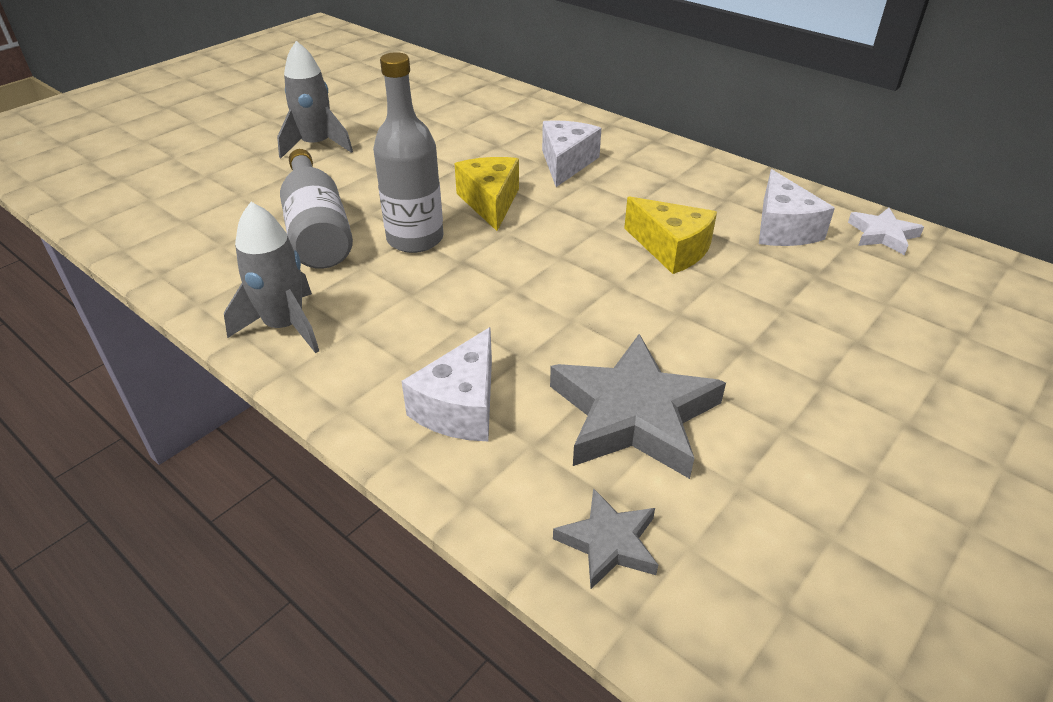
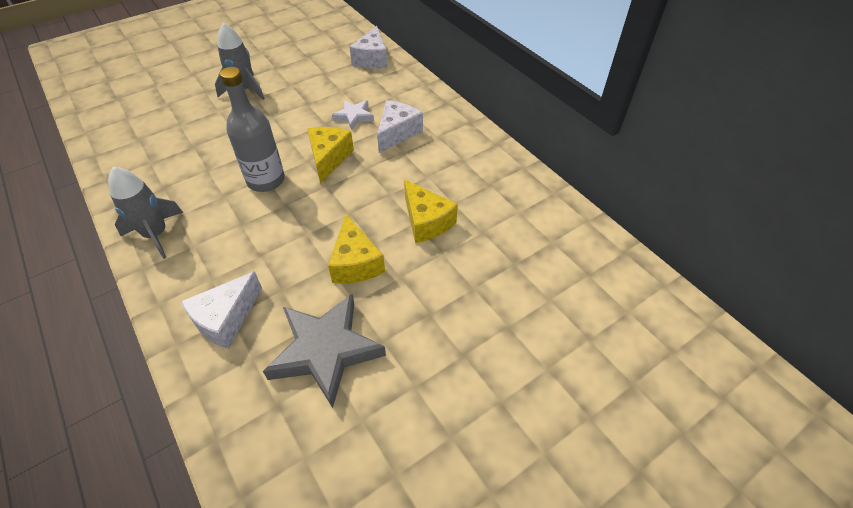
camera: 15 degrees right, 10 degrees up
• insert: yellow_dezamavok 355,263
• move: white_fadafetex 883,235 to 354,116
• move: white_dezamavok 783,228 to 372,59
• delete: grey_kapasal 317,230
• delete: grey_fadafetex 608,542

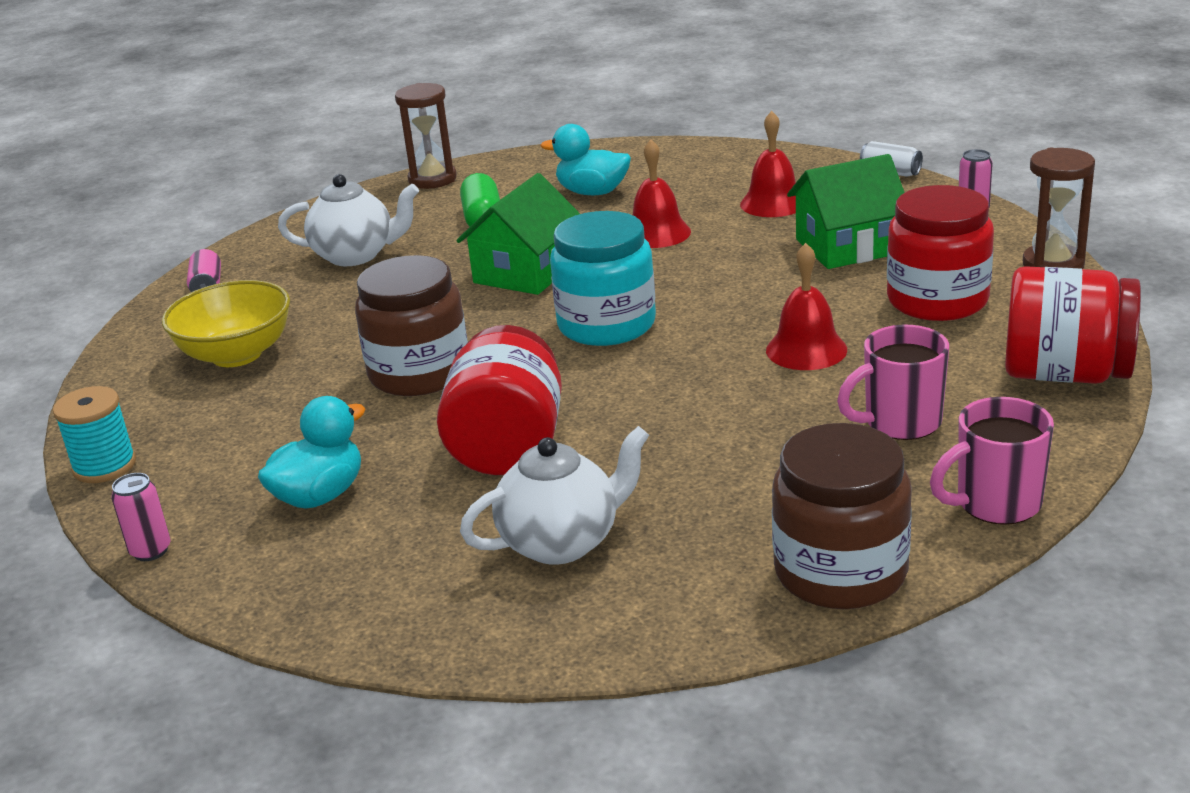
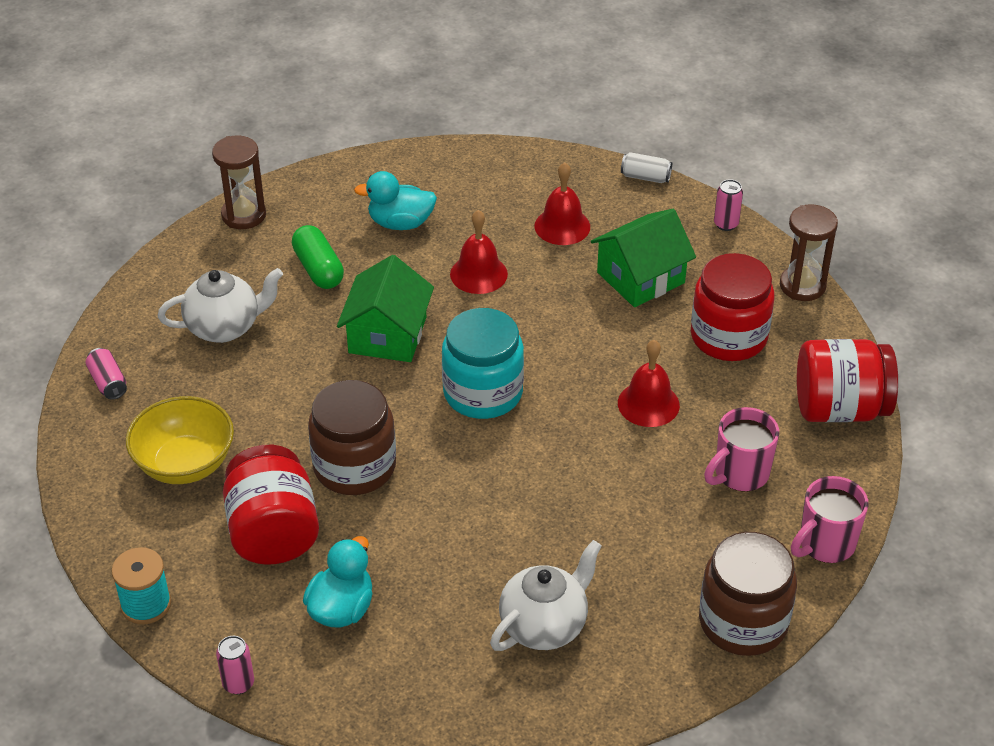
camera: 20 degrees left, 15 degrees up
• move: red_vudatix 508,446 to 273,532

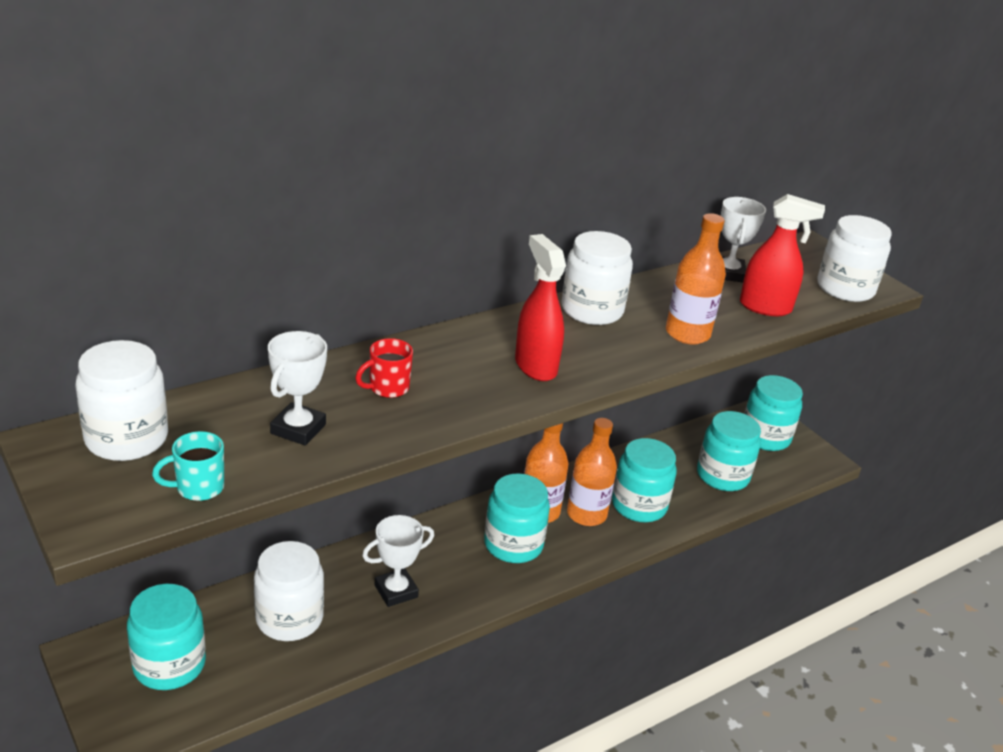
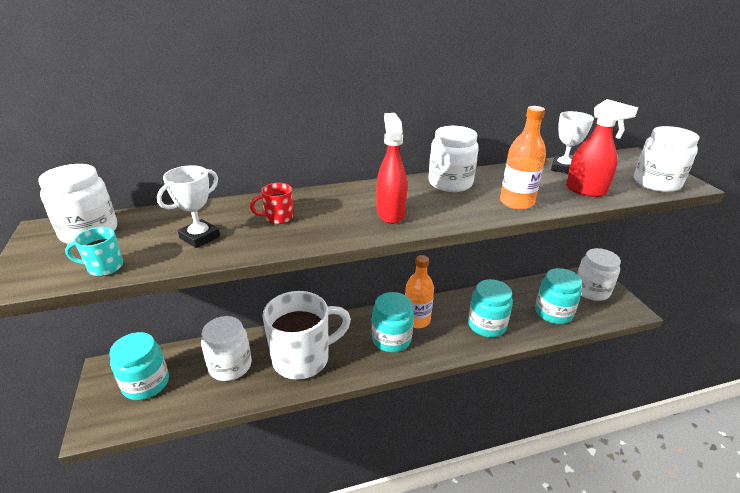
camera: 20 degrees right, 0 degrees up
• replace: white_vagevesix 396,591 to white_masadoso 303,358
• recolor: turquoise_vudatix 765,437 to white_vudatix 591,290
• delete: orange_kapasal 586,514

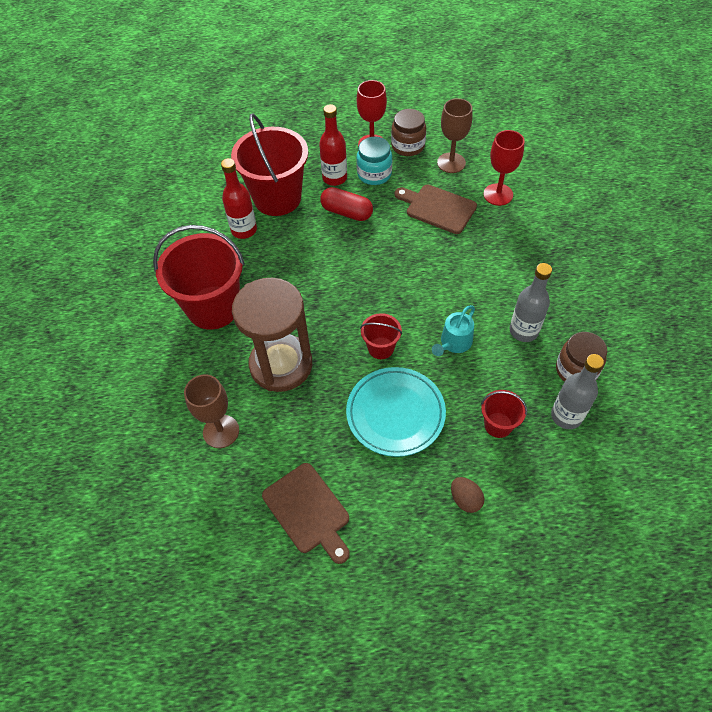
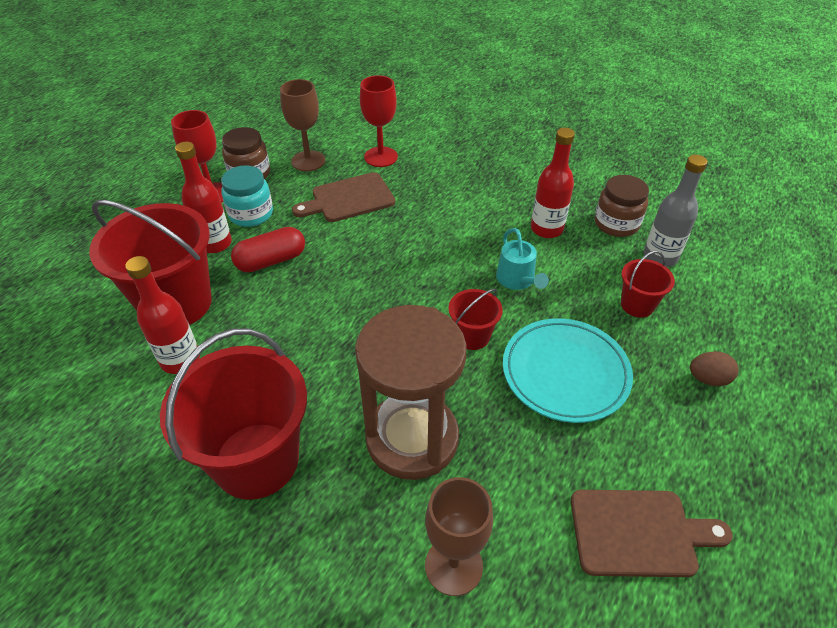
camera: 55 degrees left, 10 degrees down
• recolor: grey_kapasal 523,331 to red_kapasal 546,229

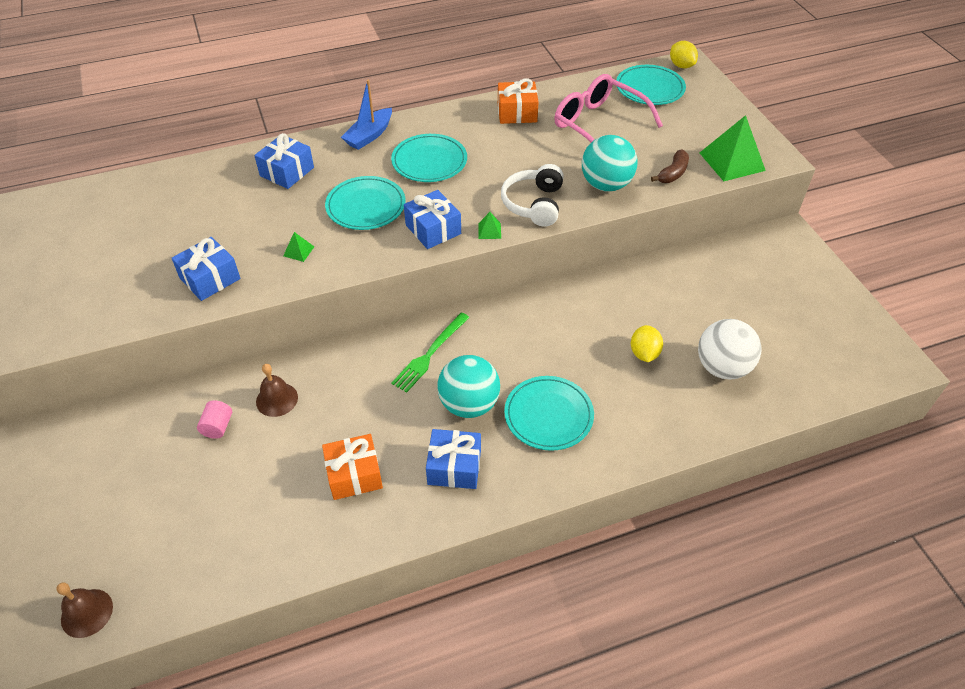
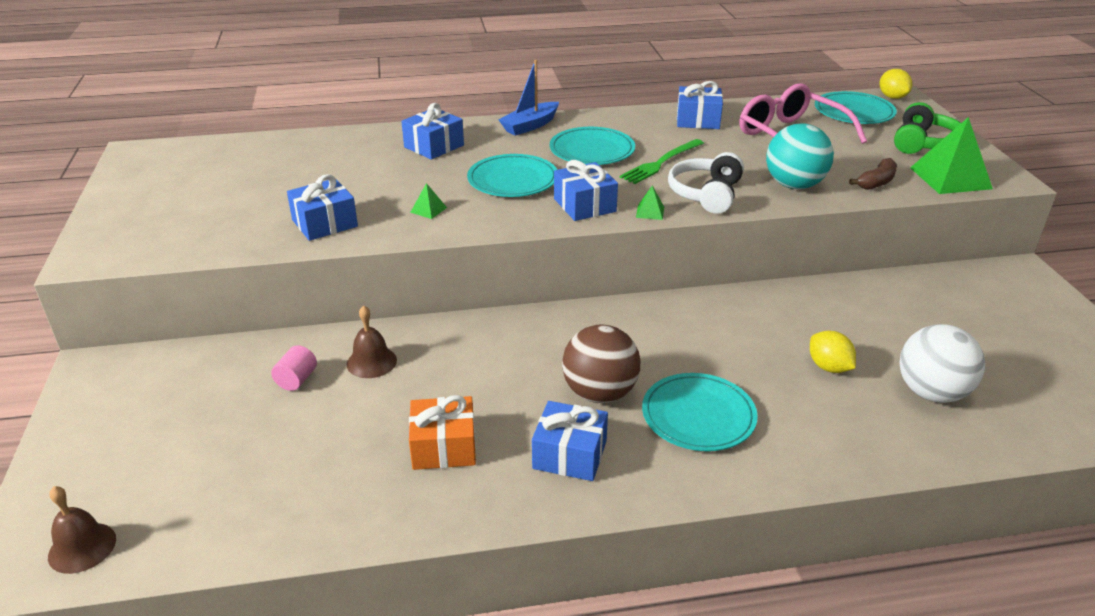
camera: 10 degrees right, 15 degrees down
• recolor: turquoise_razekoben 469,404 to brown_razekoben 599,393
• move: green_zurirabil 430,354 to 661,163
• recolor: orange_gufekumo 517,113 to blue_gufekumo 698,120
• rotate: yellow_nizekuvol 644,353 = 828,367 45 degrees counterclockwise
• insert: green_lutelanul 924,143

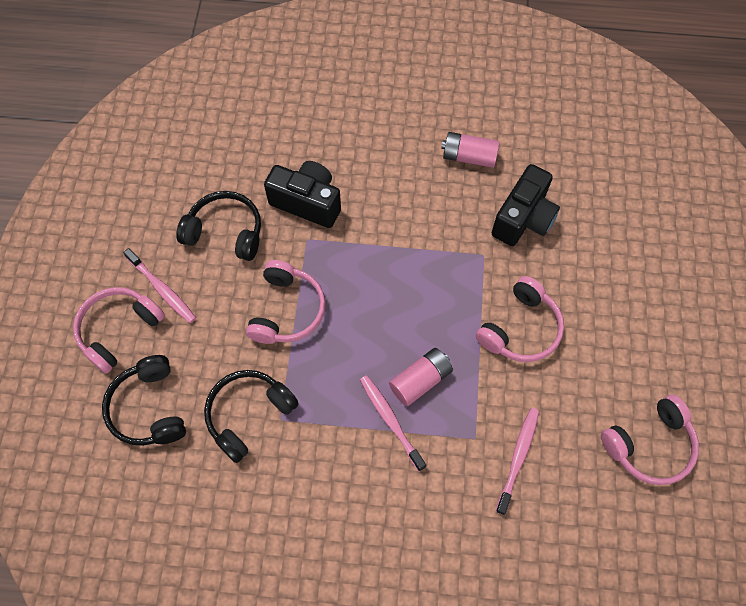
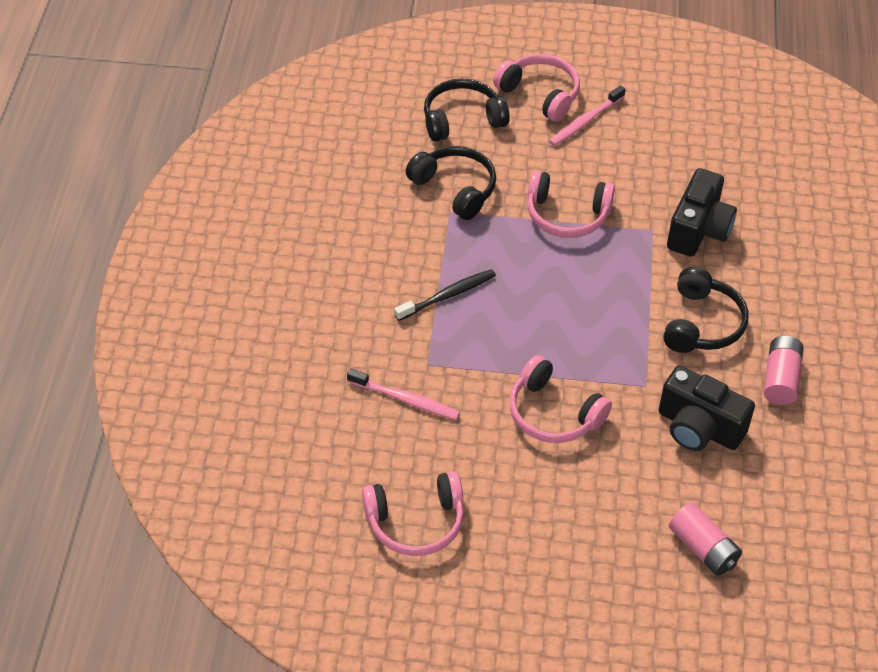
camera: 90 degrees right, 15 degrees down
• rotate: pink_lutelanul 649,445 = 416,522 75 degrees counterclockwise
• recolor: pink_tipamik 390,420 to black_tipamik 448,295
• move: black_lutelanul 225,232 to 702,323
• move: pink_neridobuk 420,380 to 703,548

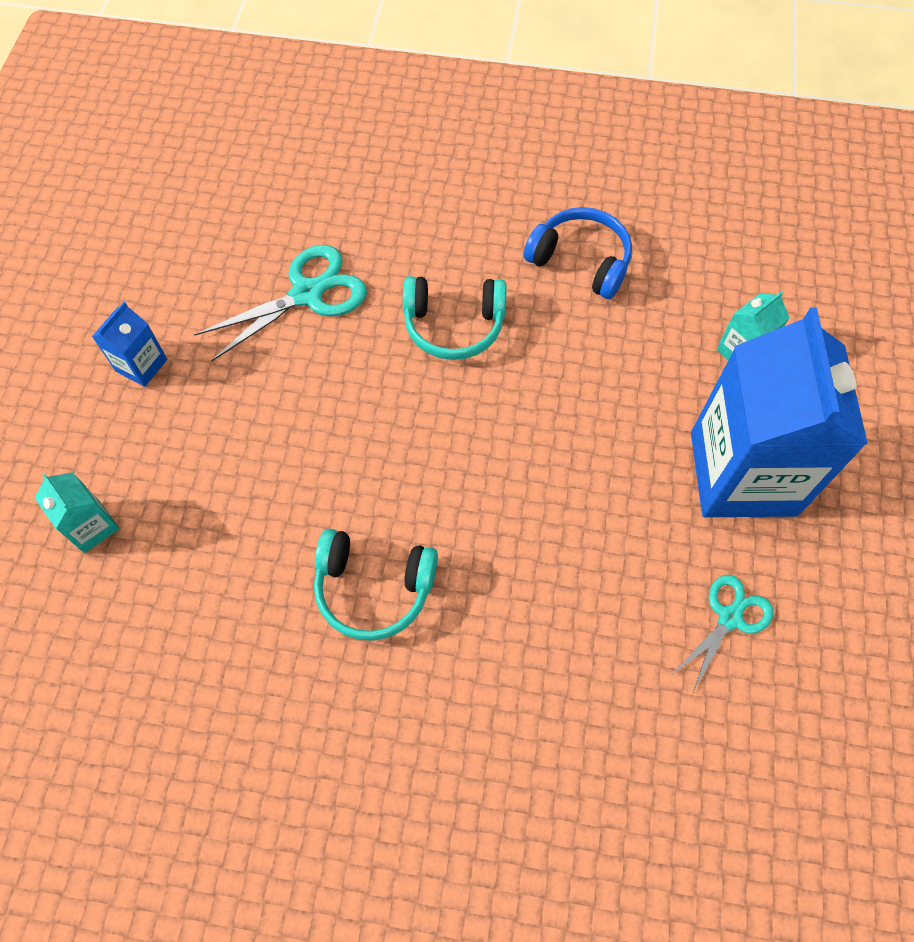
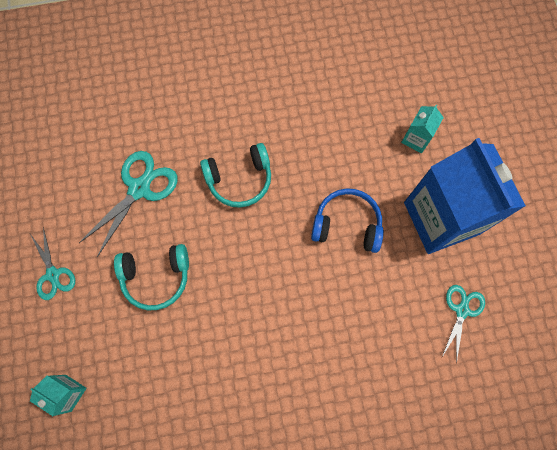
camera: 20 degrees left, 10 degrees up
• replace: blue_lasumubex 141,365 to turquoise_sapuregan 53,274
• move: turquoise_lutelanul 373,588 to 156,277
• move: blue_lutelanul 580,261 to 347,225

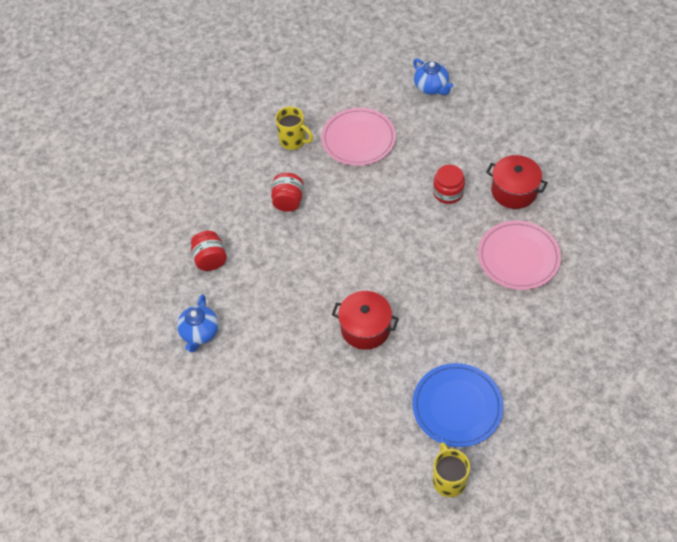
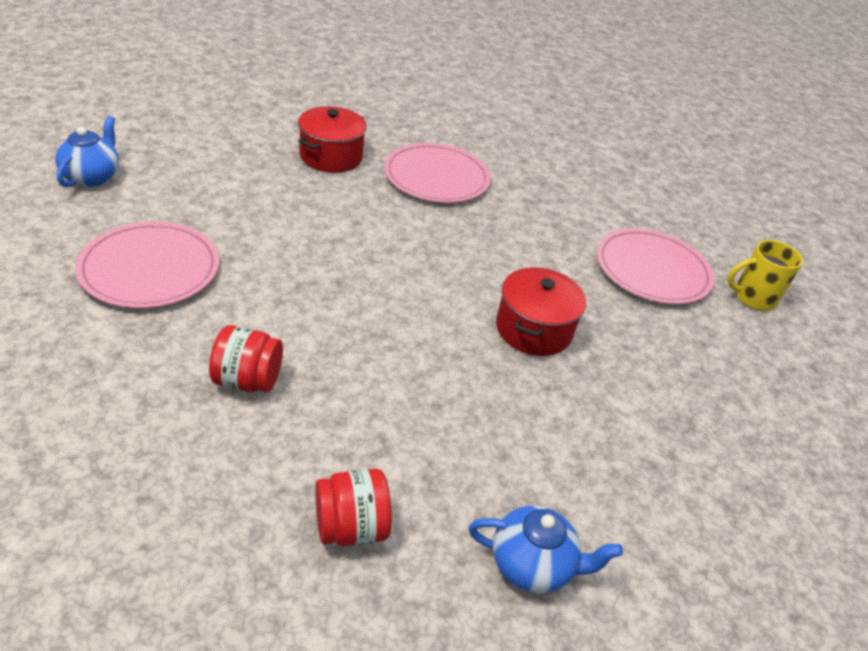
camera: 95 degrees left, 15 degrees down
• rotate: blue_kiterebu 431,87 = 92,177 45 degrees counterclockwise
• recolor: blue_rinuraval 457,406 to pink_rinuraval 652,270
• delete: yellow_masadoso 293,141
• delete: red_vudatix 448,192

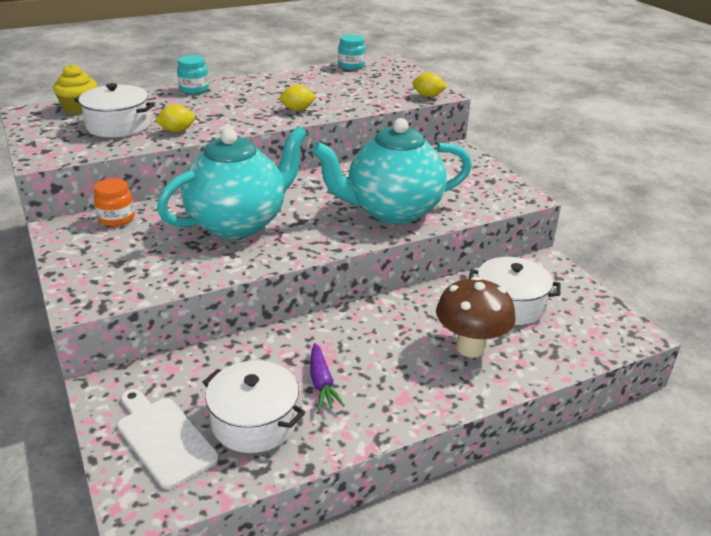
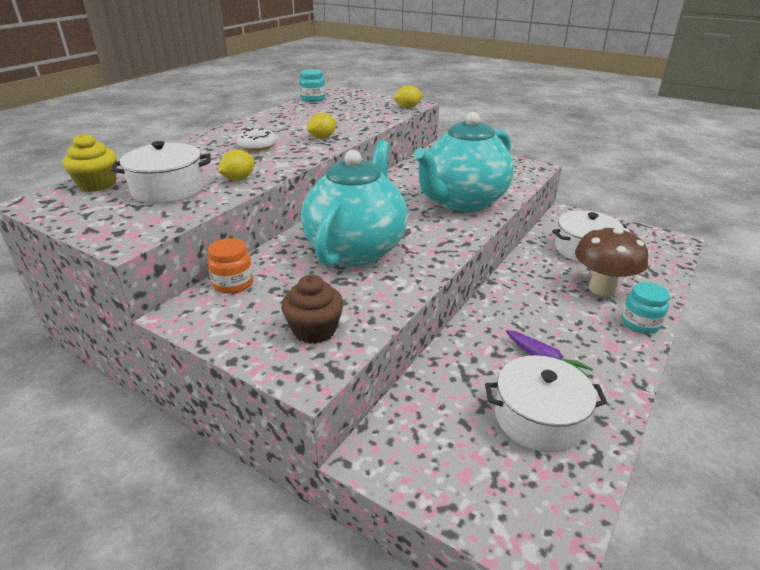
camera: 30 degrees left, 0 degrees up
• insert: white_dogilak 257,146
• insert: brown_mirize 314,330
• move: turquoise_vudatix 194,89 to 640,323
• delete: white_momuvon 163,438

